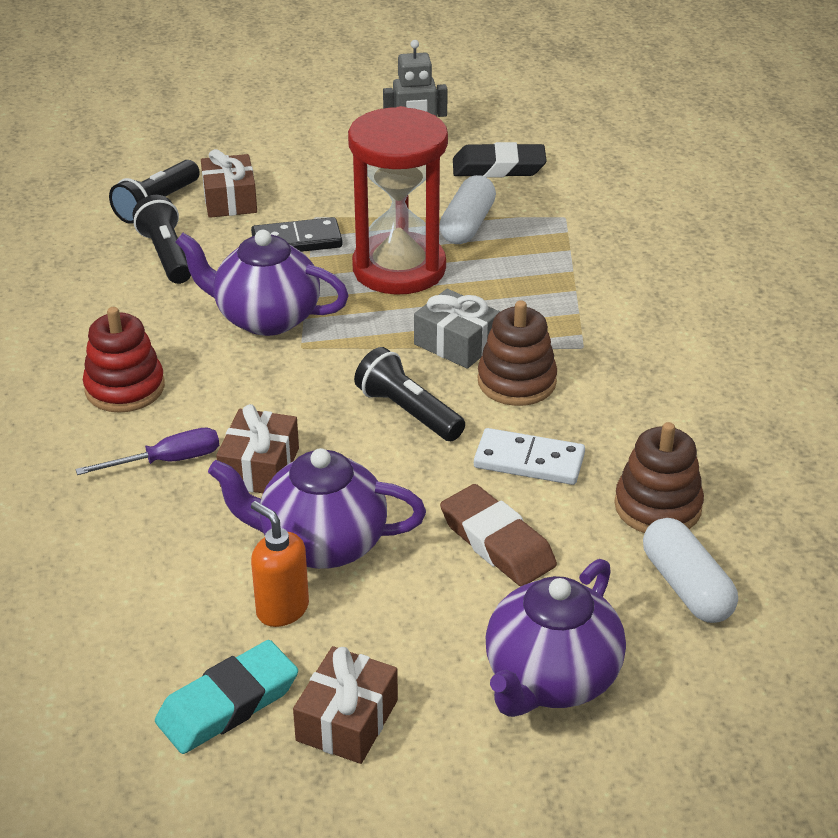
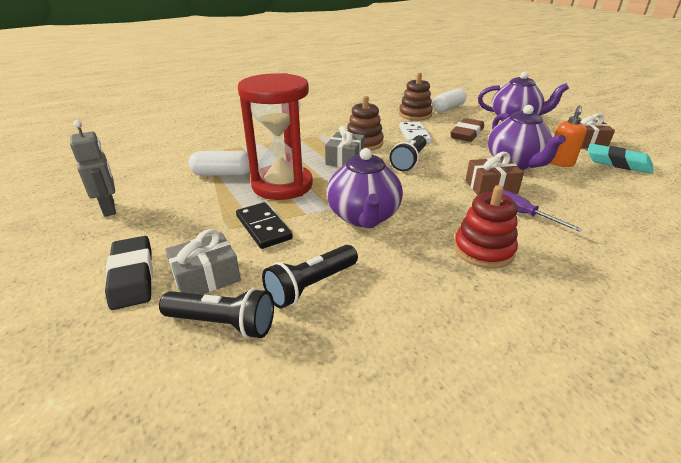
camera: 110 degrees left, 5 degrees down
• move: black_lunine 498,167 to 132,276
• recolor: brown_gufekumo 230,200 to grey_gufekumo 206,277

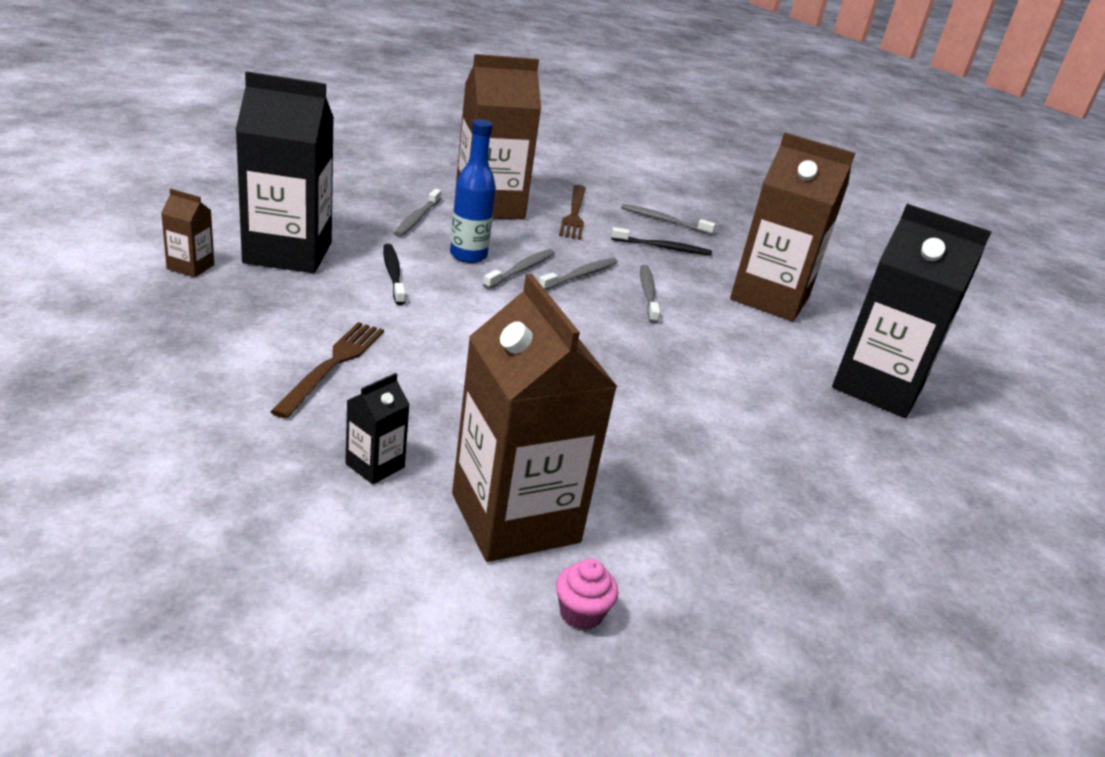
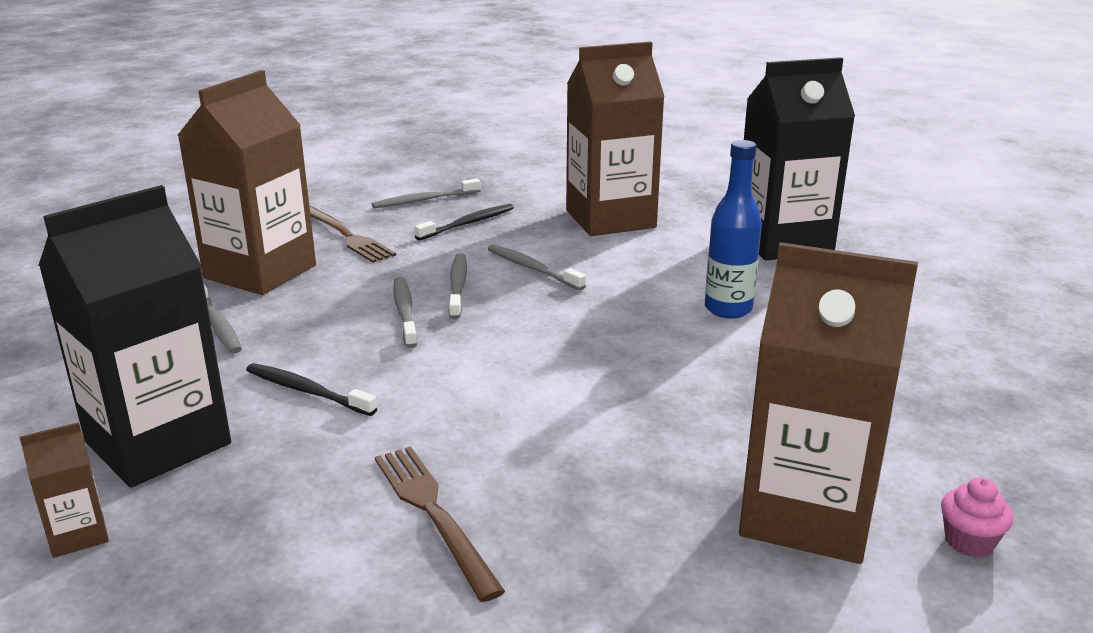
camera: 40 degrees left, 5 degrees down
• move: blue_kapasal 468,255 to 728,309
• delete: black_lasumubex 375,465

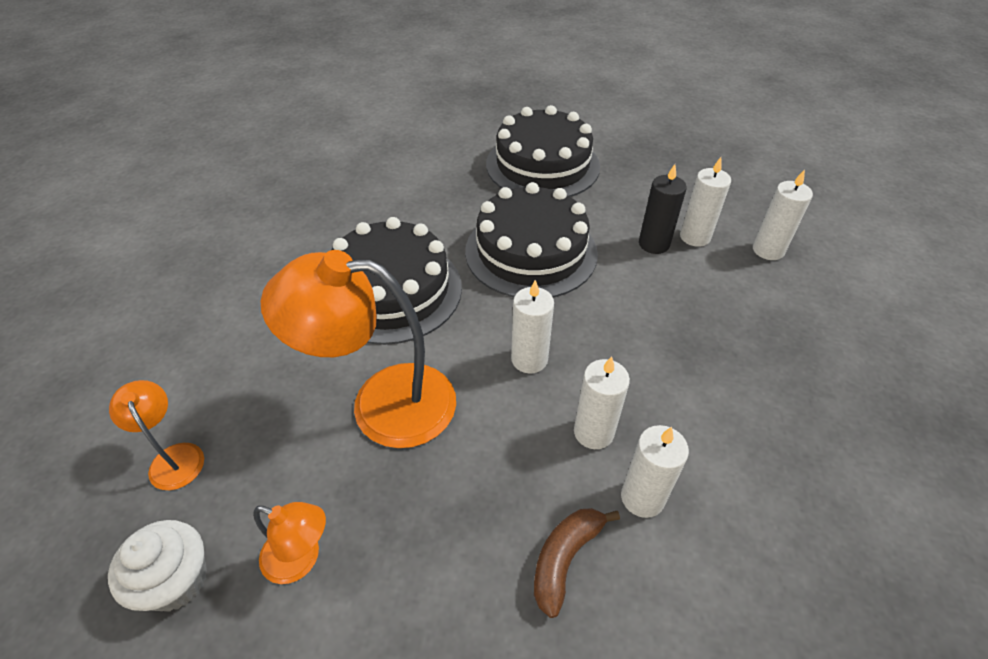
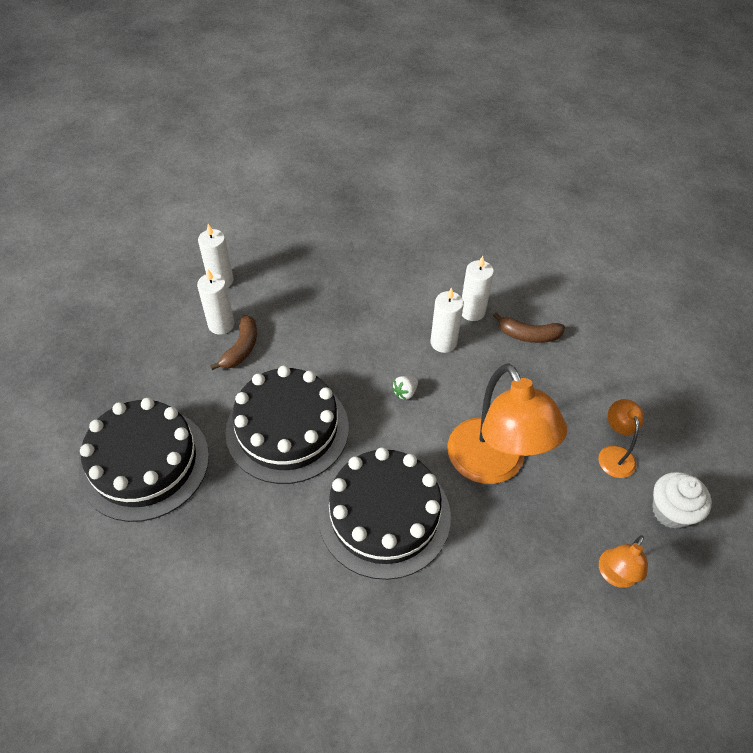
camera: 115 degrees left, 5 degrees up
• replace: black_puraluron 654,244 to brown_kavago 241,348
• replace: white_puraluron 529,359 to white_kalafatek 405,392

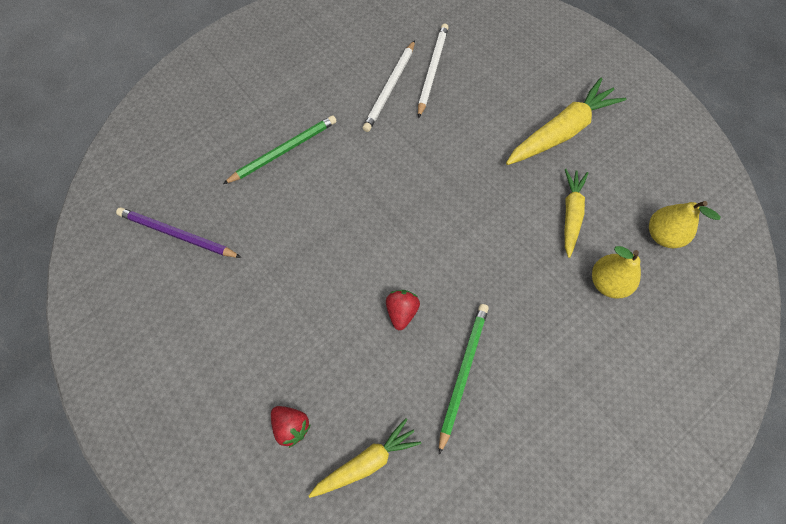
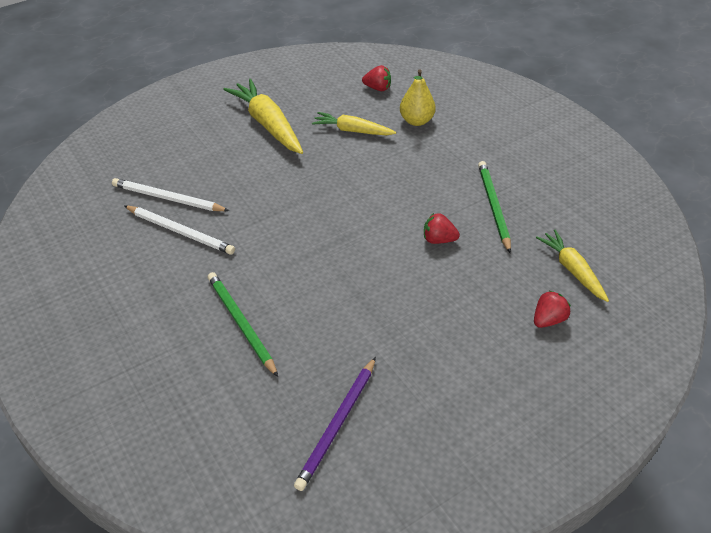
camera: 85 degrees left, 20 degrees down
• replace: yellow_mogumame 663,235 to red_kalafatek 377,88
• rotate: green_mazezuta 462,373 = 493,207 60 degrees clockwise

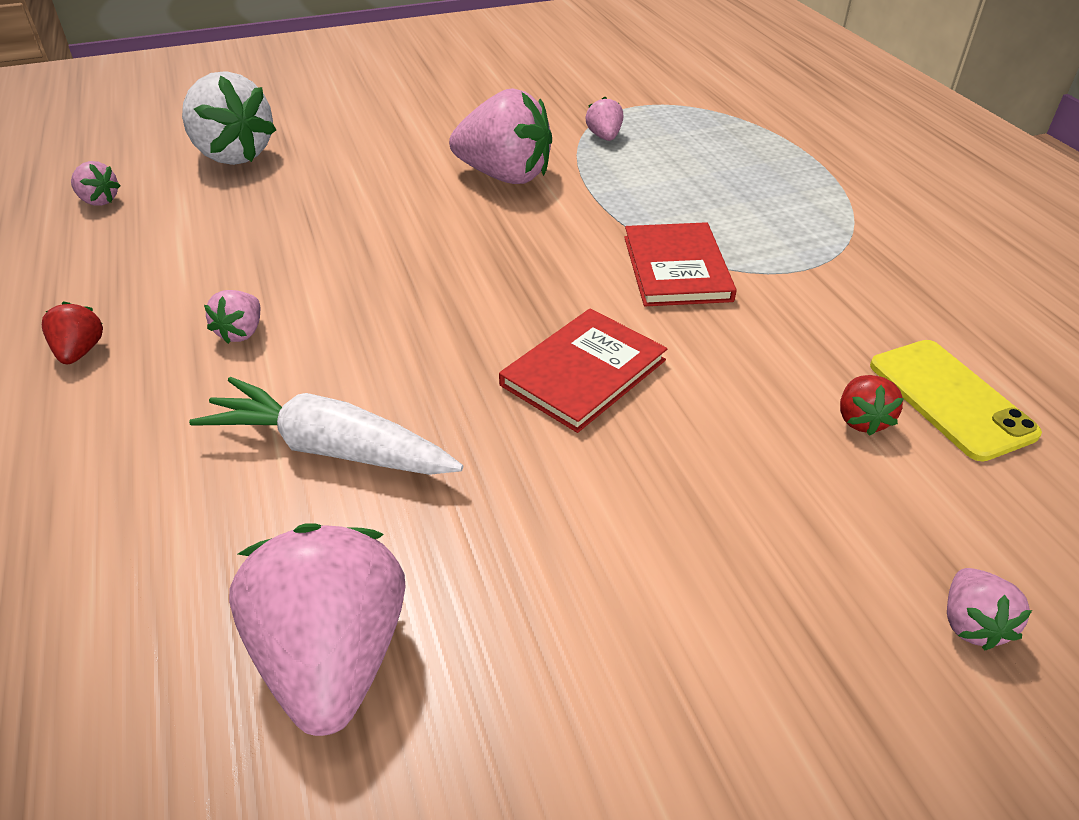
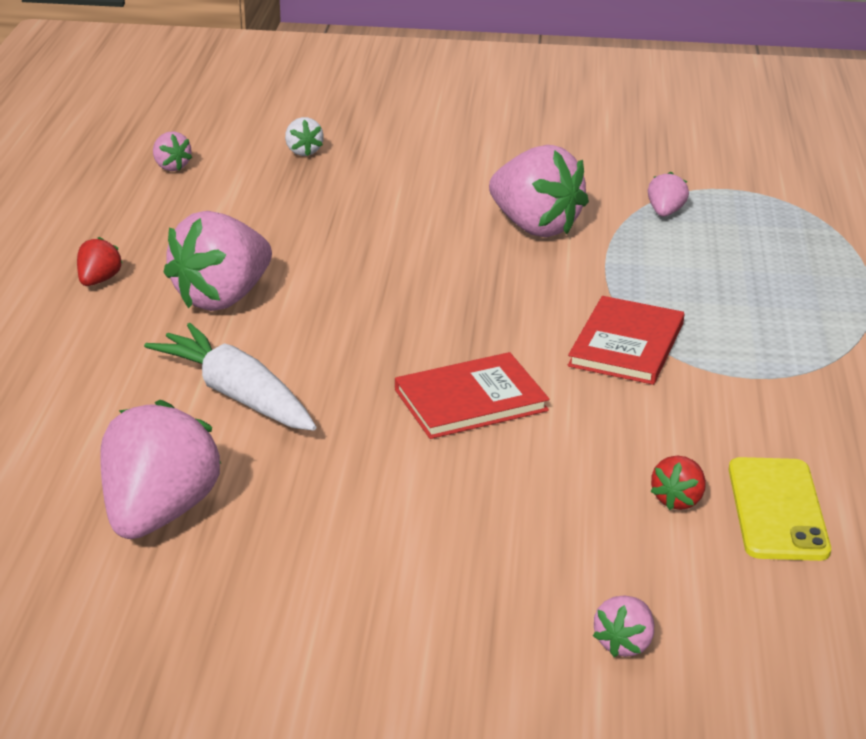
camera: 25 degrees right, 10 degrees down
• resize: pink_kalafatek 241,332 = 222,298 x2.16
• resize: white_kalafatek 233,155 = 303,151 x0.46

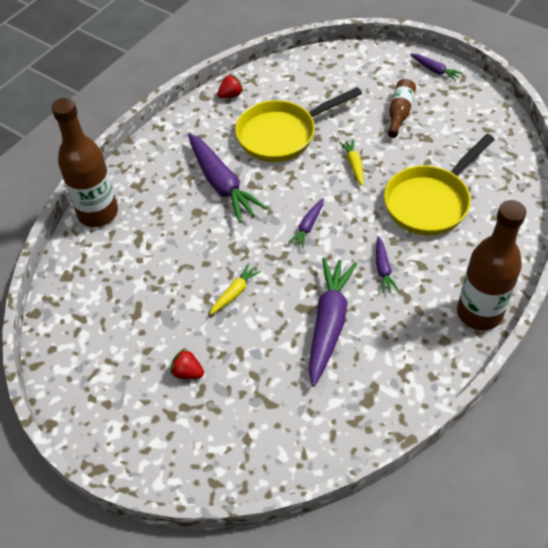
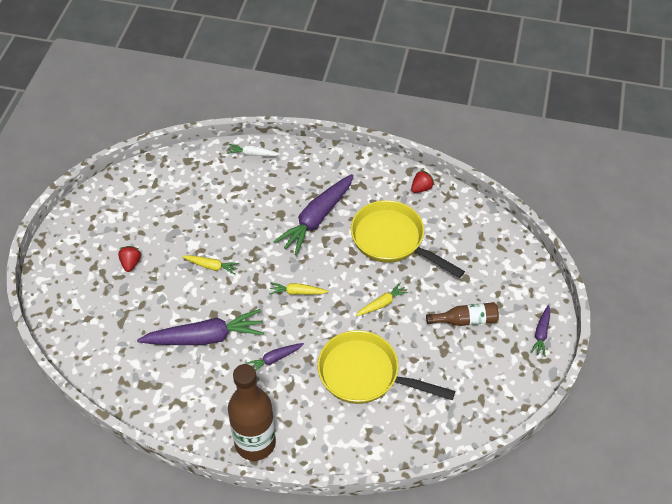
camera: 65 degrees right, 0 degrees up
• replace: brown_kapasal 98,213 to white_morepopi 252,154
• recolor: purple_morepopi 308,226 to yellow_morepopi 297,292
• rotate: red_kalafatek 230,95 = 421,188 75 degrees counterclockwise

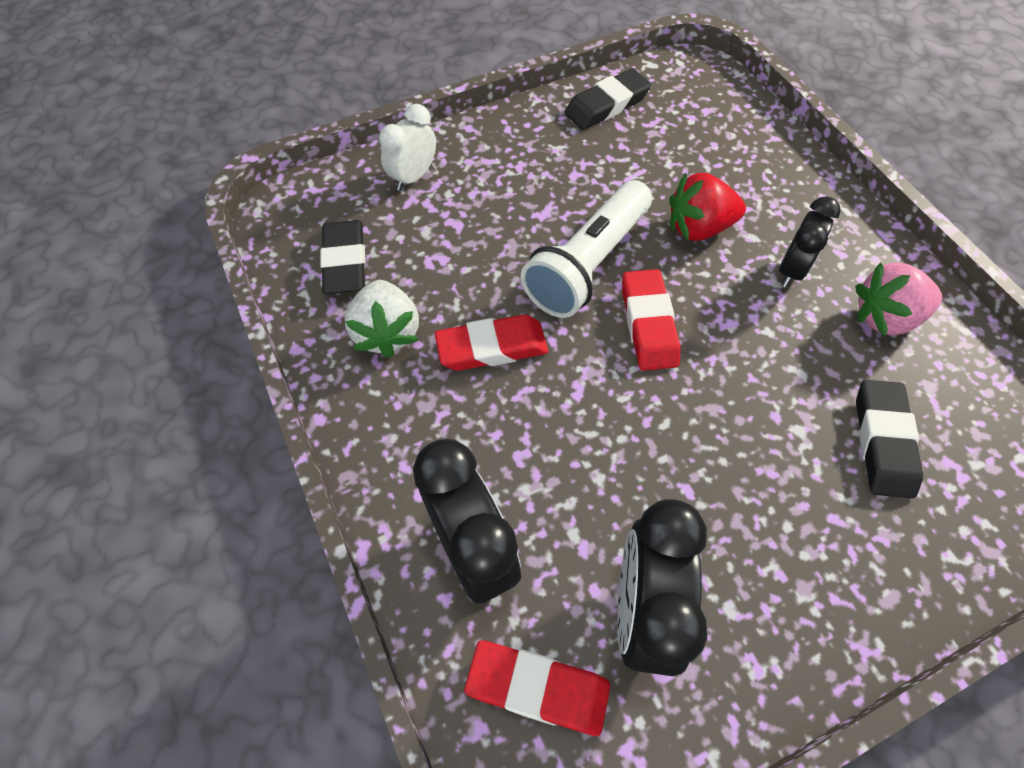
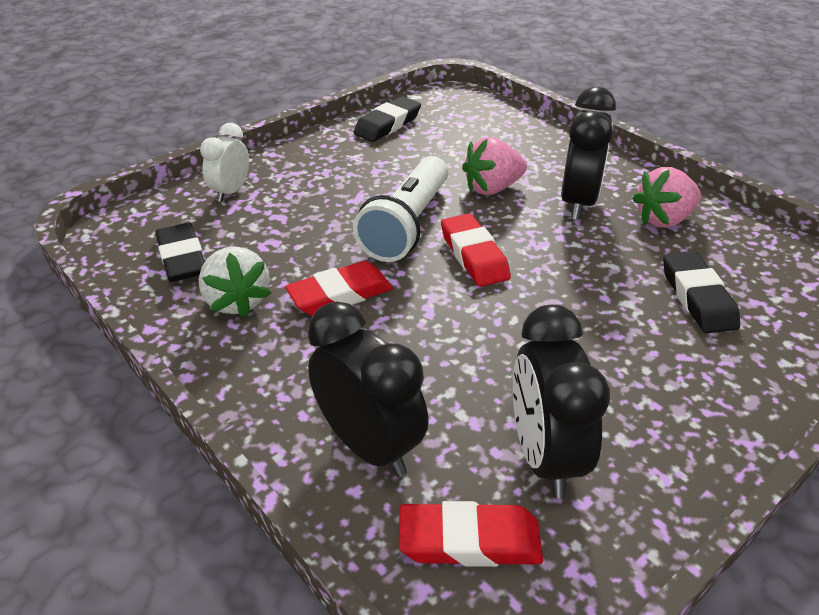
camera: 15 degrees left, 20 degrees down
• recolor: red_kalafatek 698,228 to pink_kalafatek 492,188
• resize: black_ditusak 791,270 = 578,202 x1.60

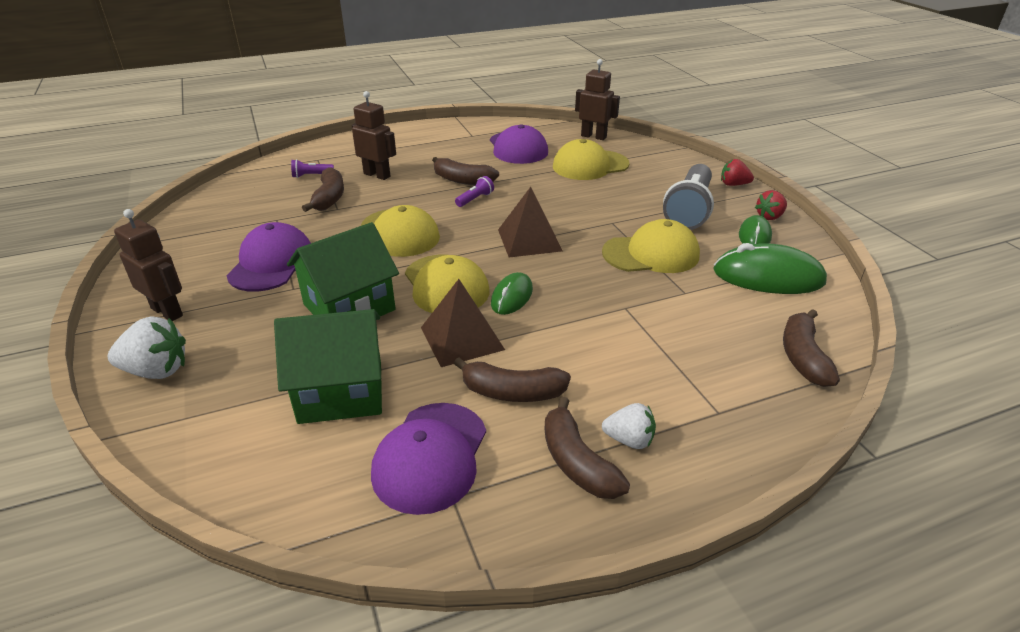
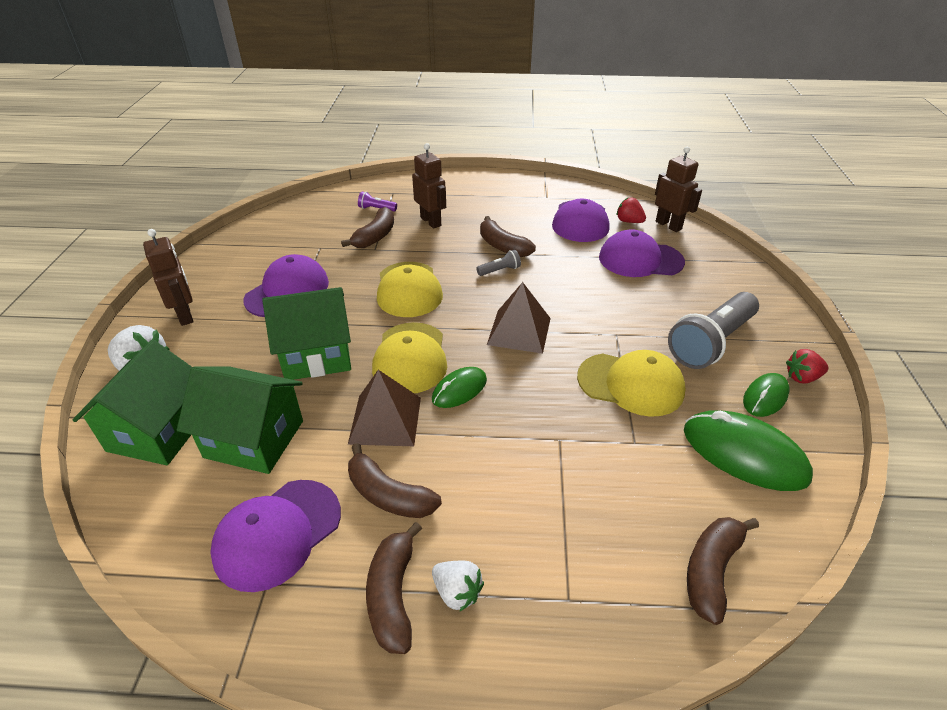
camera: 25 degrees right, 5 degrees up
• insert: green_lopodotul 159,431
• recolor: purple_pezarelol 475,199 to grey_pezarelol 500,270
• recolor: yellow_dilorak 590,165 to purple_dilorak 640,260
• move: red_kalafatek 733,184 to 629,221

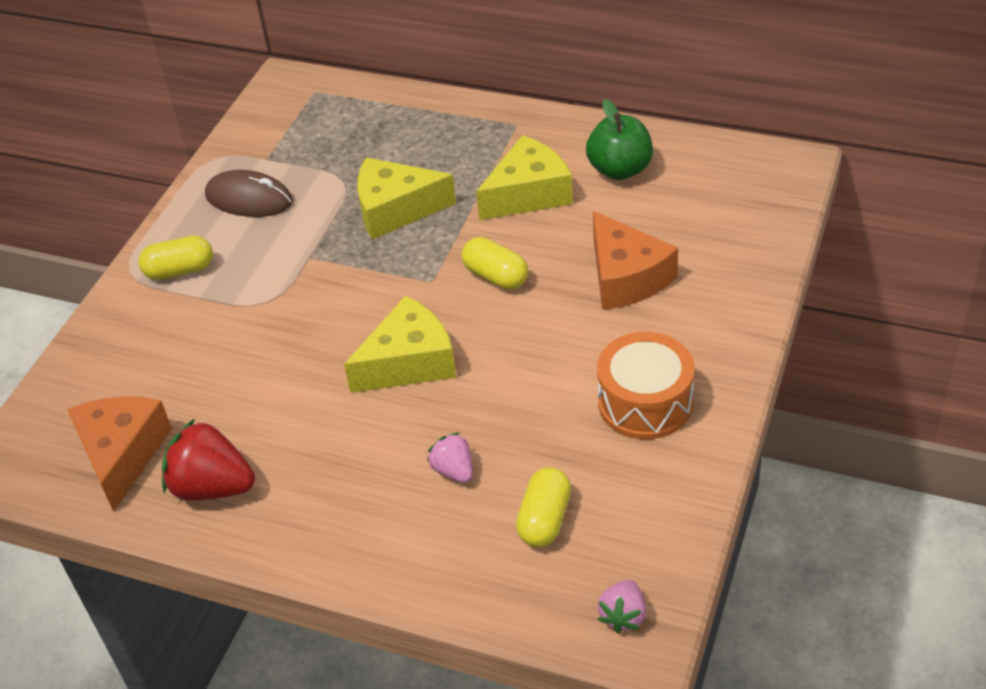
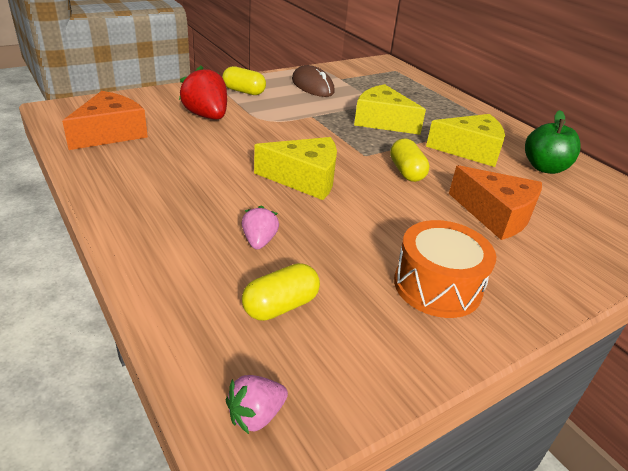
camera: 30 degrees right, 10 degrees down
• move: red_kalafatek 212,487 to 207,116
• rotate: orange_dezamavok 626,277 = 496,215 60 degrees counterclockwise

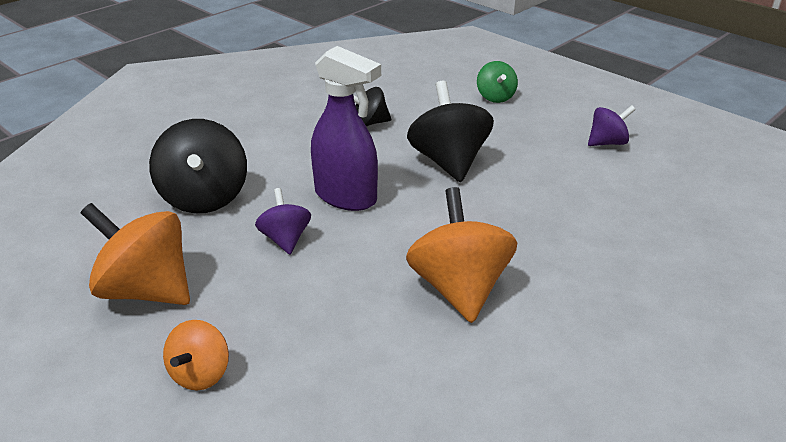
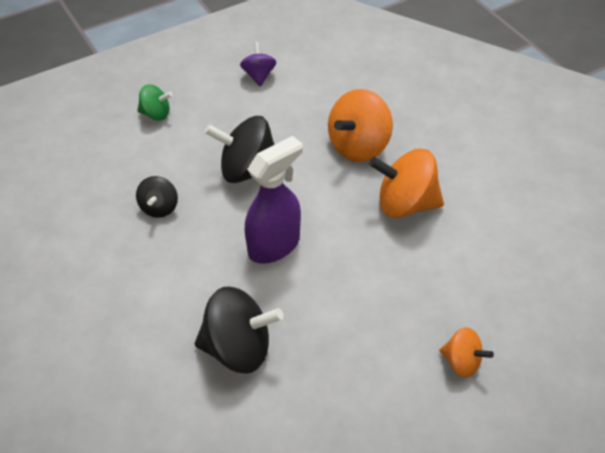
camera: 75 degrees left, 15 degrees up
• move: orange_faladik 146,290 to 358,146
• delete: purple_faladik 285,239

